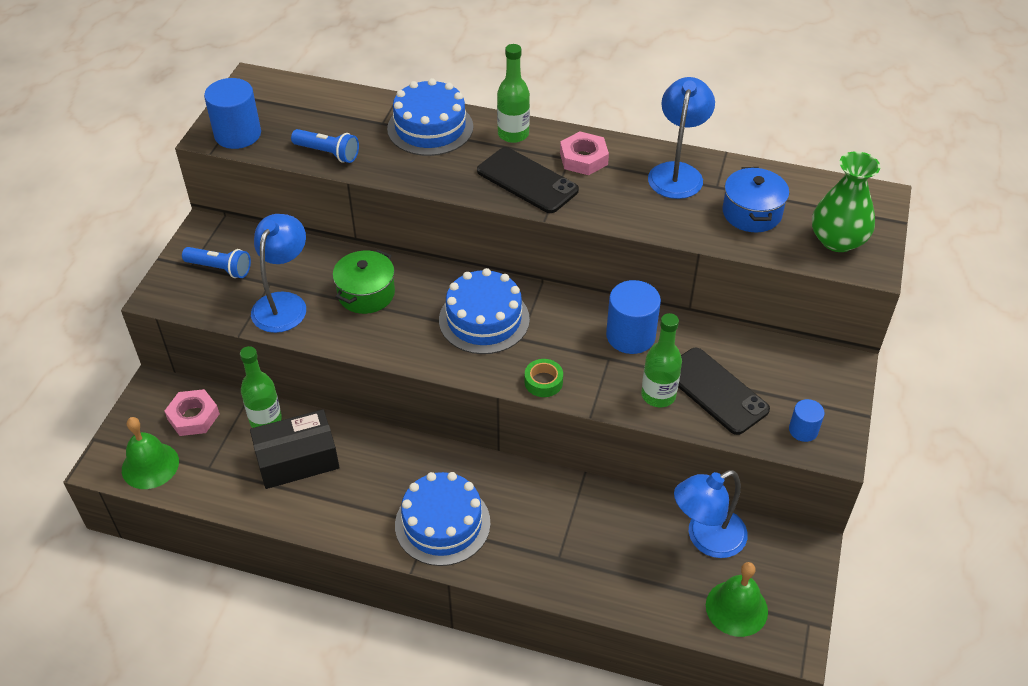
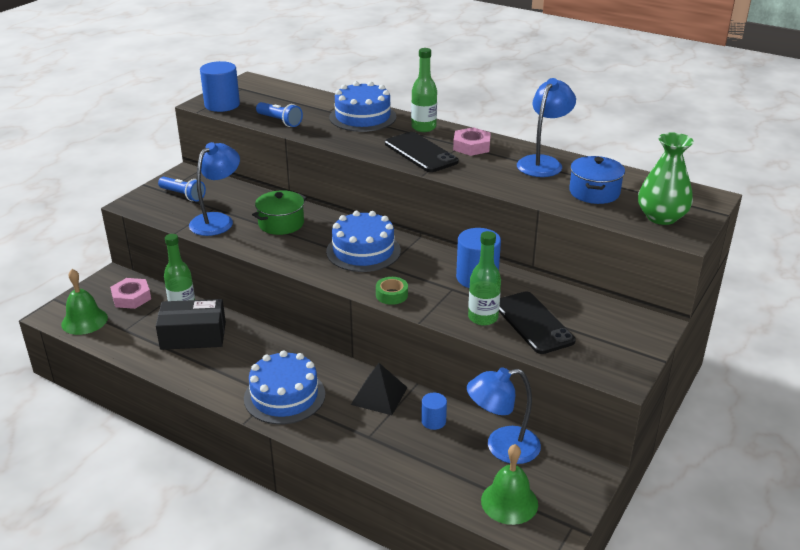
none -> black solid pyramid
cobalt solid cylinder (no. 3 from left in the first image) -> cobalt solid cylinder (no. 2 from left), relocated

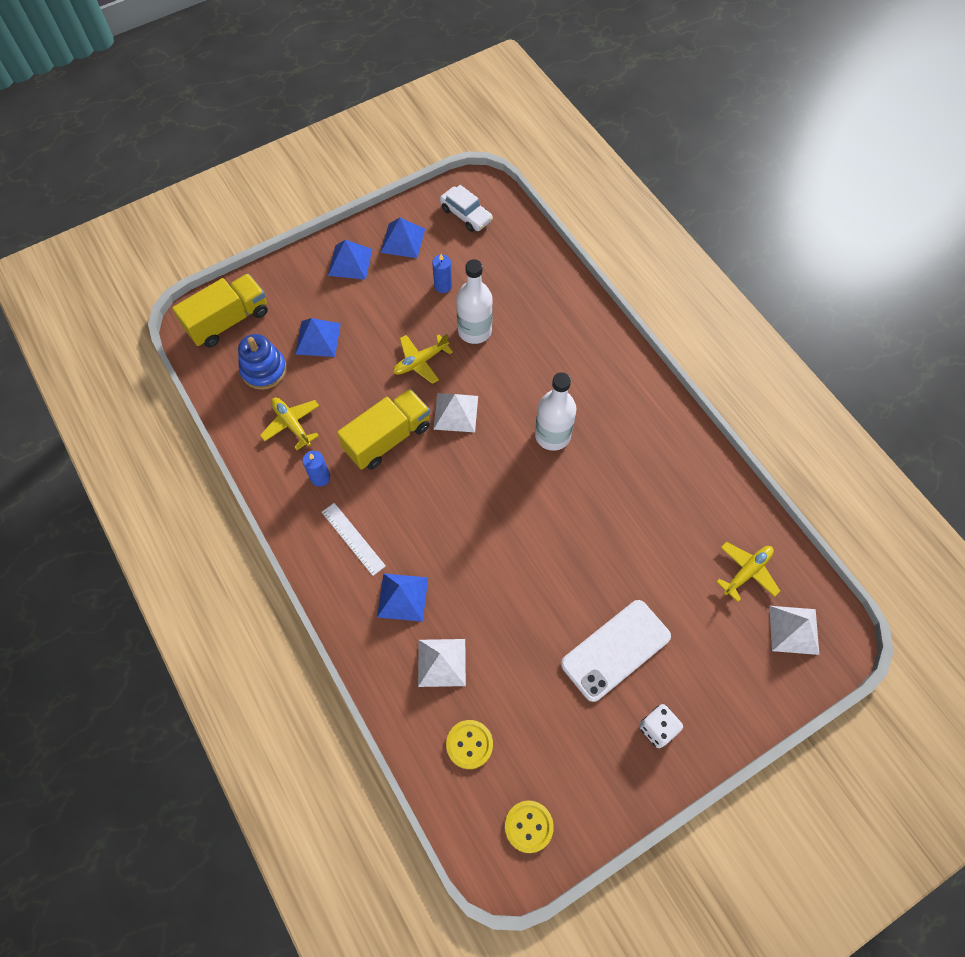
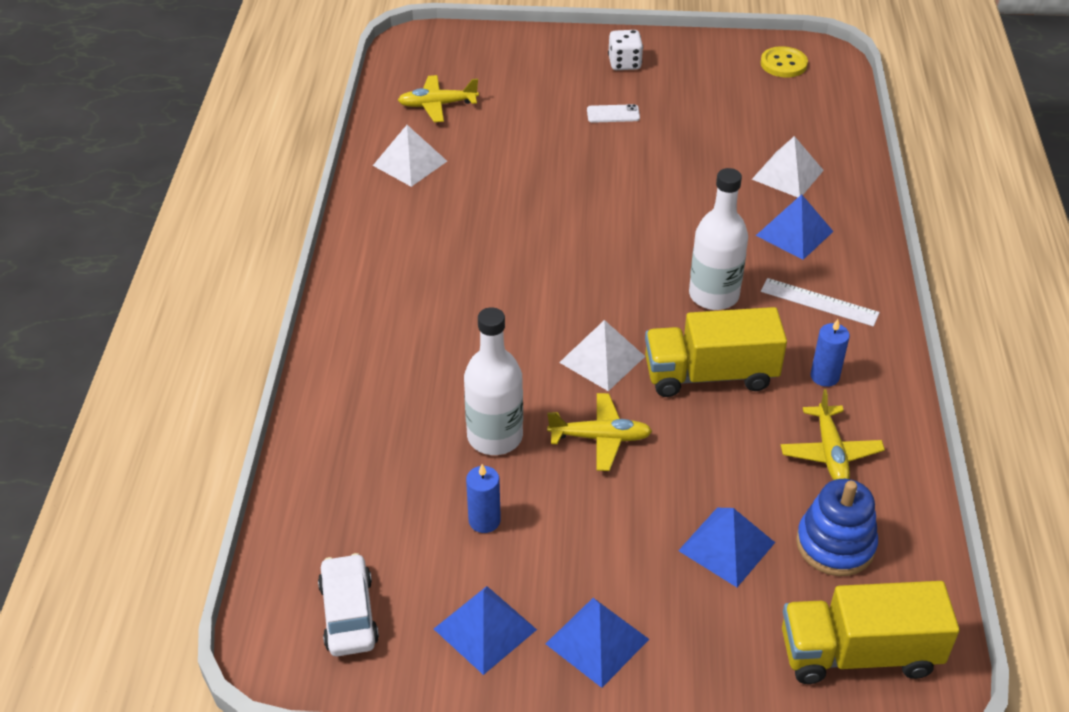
snow-white solid pyramid (no. 3 from left in the first image) -> snow-white solid pyramid (no. 1 from left), relocated
snow-white smartphone, x0.44
snow-white bottle (no. 2 from left), relocated
snow-white ruler, 60 degrees counterclockwise
yellow shirt button (no. 1 from left) -> none

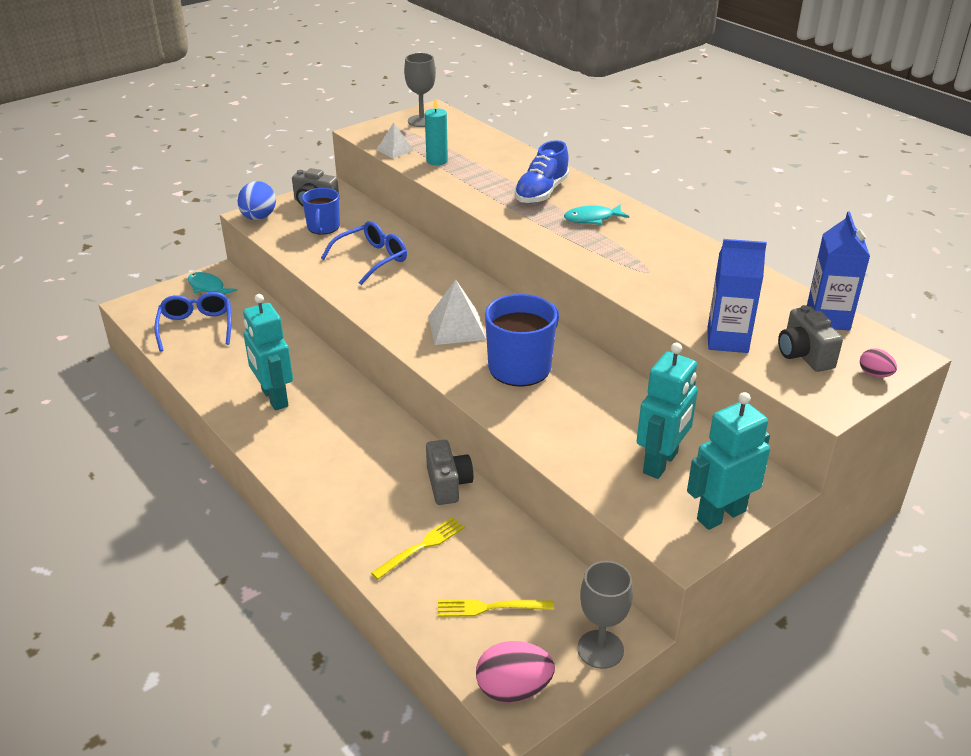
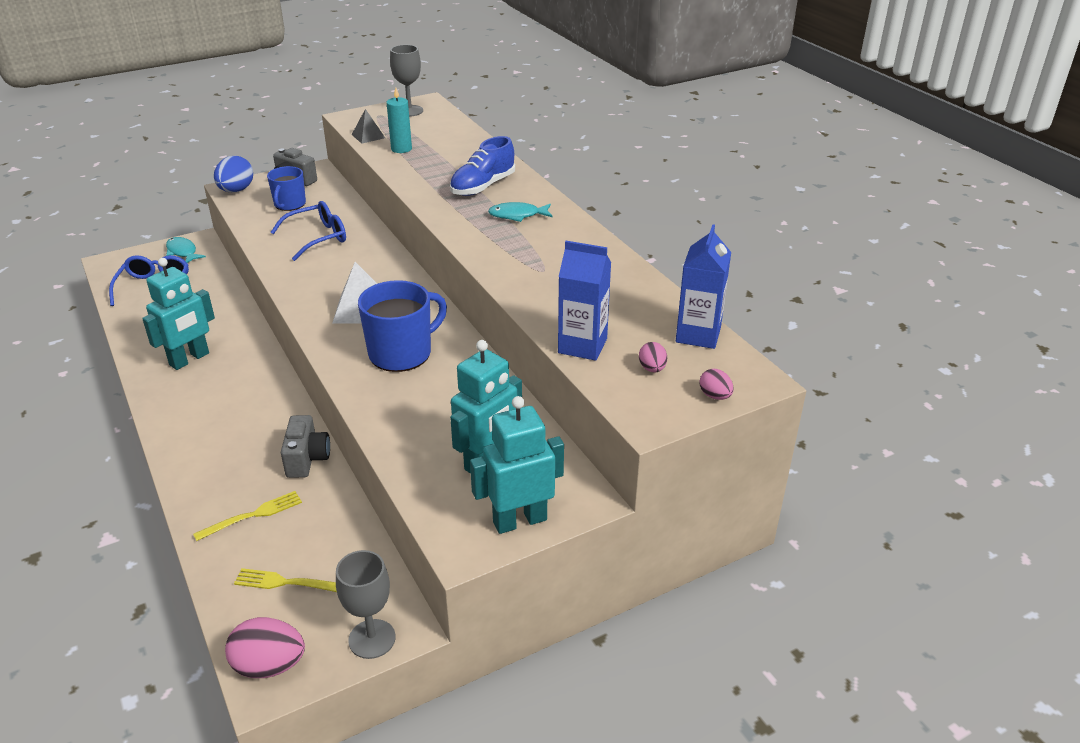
teal toy robot (no. 1 from left), 120 degrees counterclockwise
snow-white solid pyramid (no. 1 from left) -> gray solid pyramid
gray camera (no. 3 from left) -> pink toy egg (no. 2 from left)

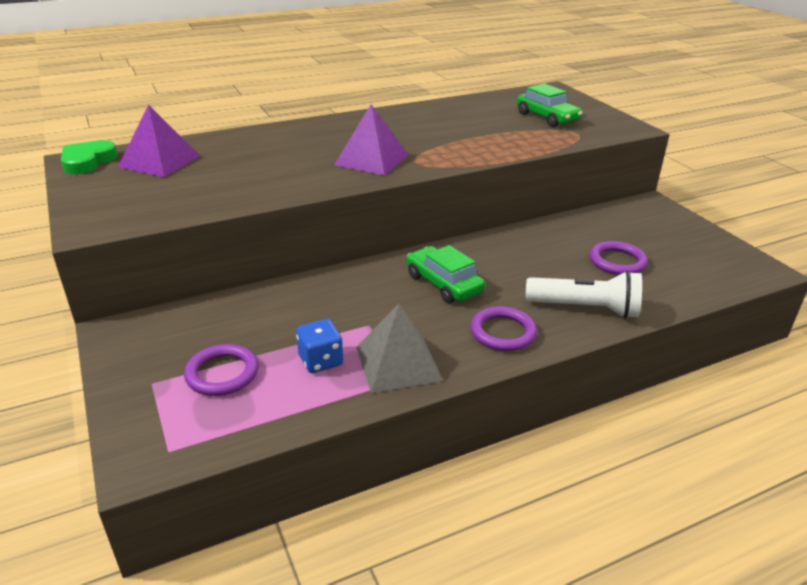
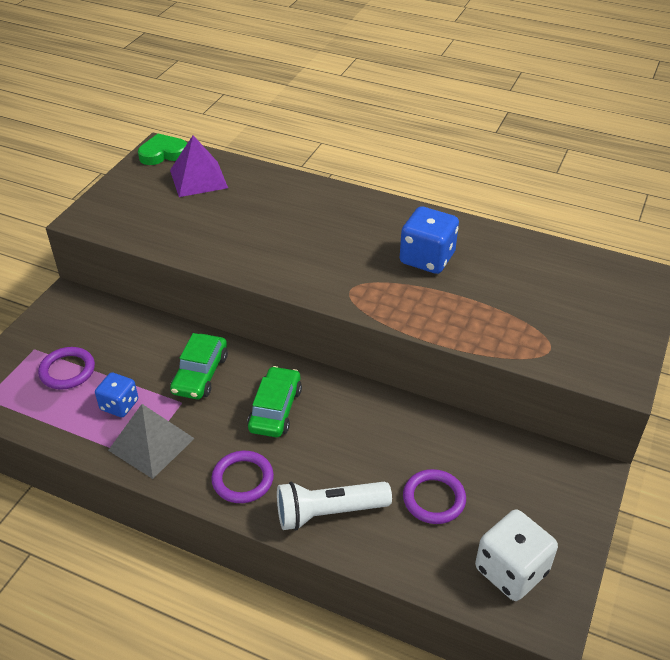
emerald car (no. 2 from left in the first image) -> emerald car (no. 1 from left), relocated
snow-white torch, 105 degrees clockwise
none -> cobalt game die (no. 2 from left)
none -> snow-white game die
purple solid pyramid (no. 2 from left) -> none

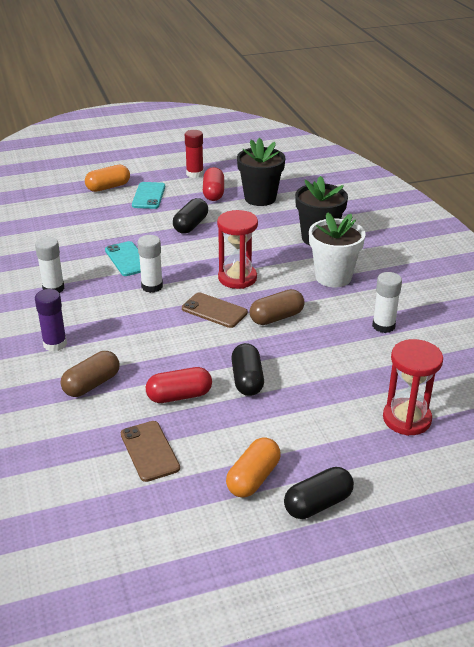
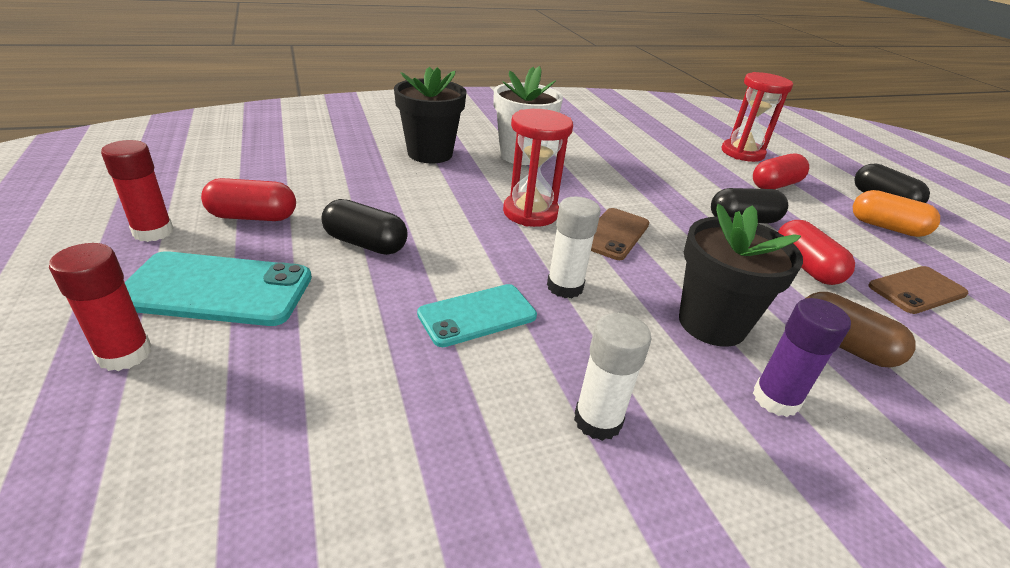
bright orange pill shape (no. 1 from left) -> red glue stick (no. 1 from left)
teal smartphone (no. 2 from left in the first image) -> teal smartphone (no. 1 from left), x1.50
black plant pot (no. 1 from left in the first image) -> black plant pot (no. 2 from left), relocated
none -> red pill shape (no. 2 from left)
dark brown pill shape (no. 2 from left) -> none
snow-white glue stick (no. 3 from left) -> none

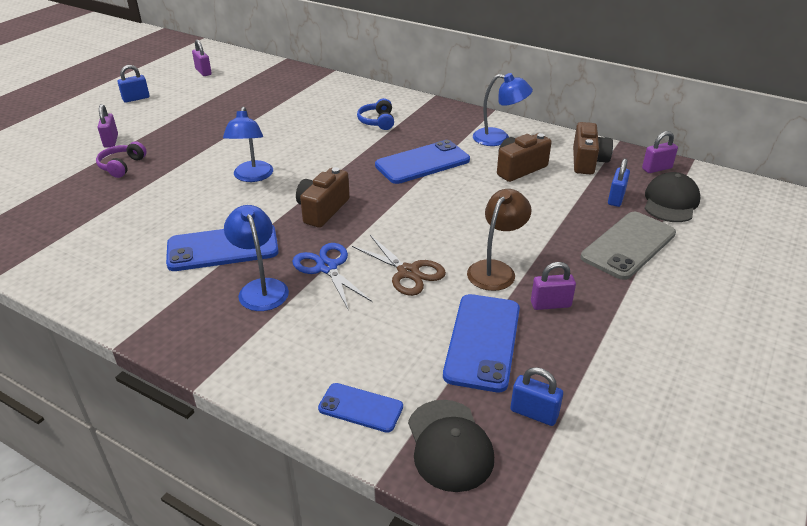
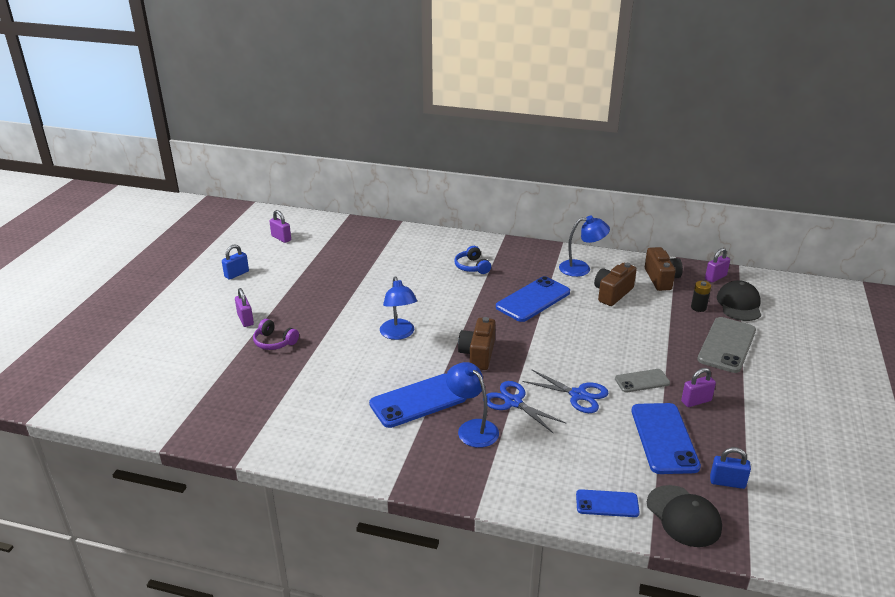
purple headset, 60 degrees counterclockwise
dark brown scissors -> cobalt scissors (no. 2 from left)
dark brown lamp -> gray smartphone (no. 1 from left)
cobalt small lock (no. 3 from left) -> black power cell

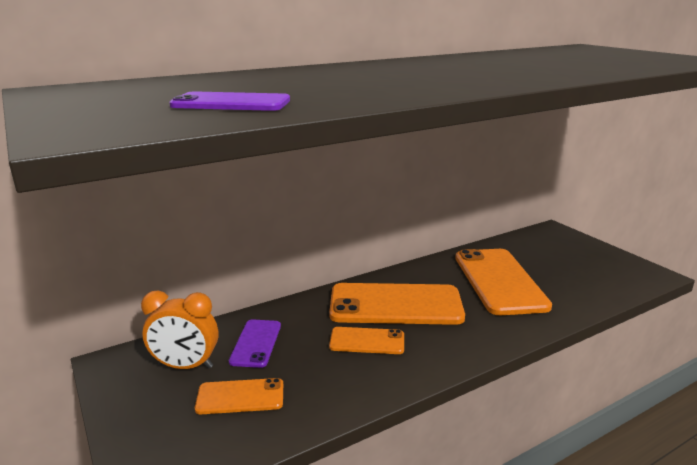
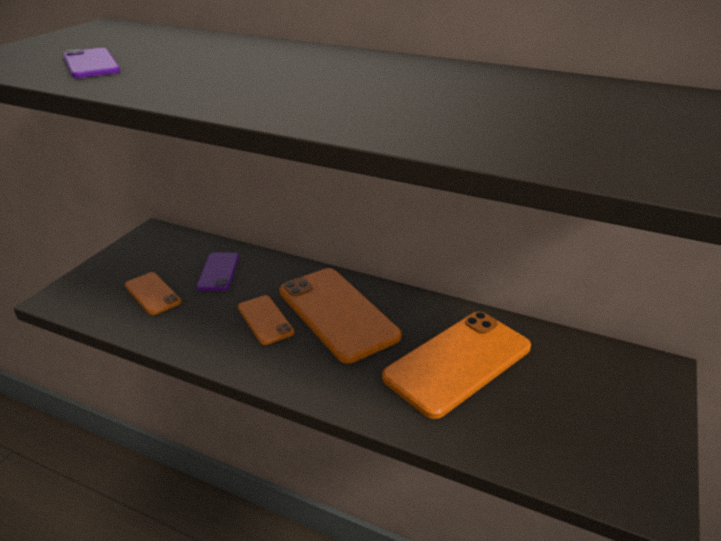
purple smartphone (no. 2 from left), 60 degrees counterclockwise
bright orange alarm clock -> none

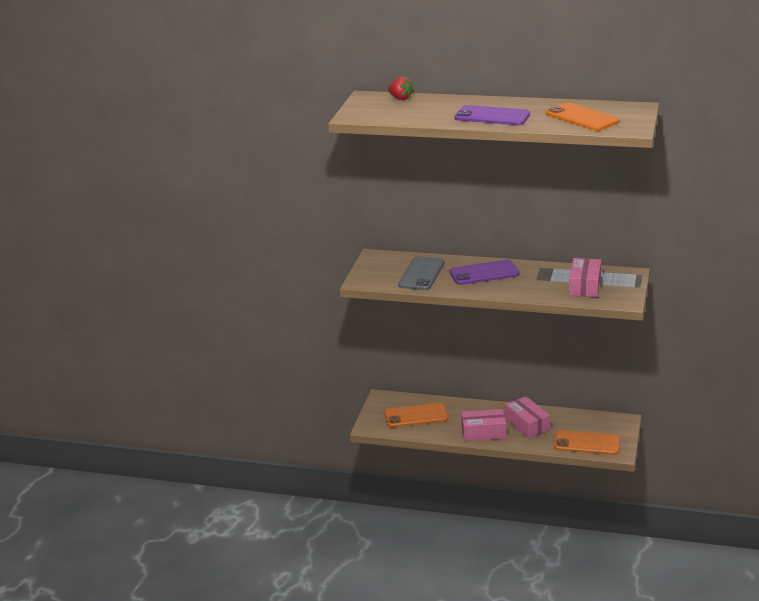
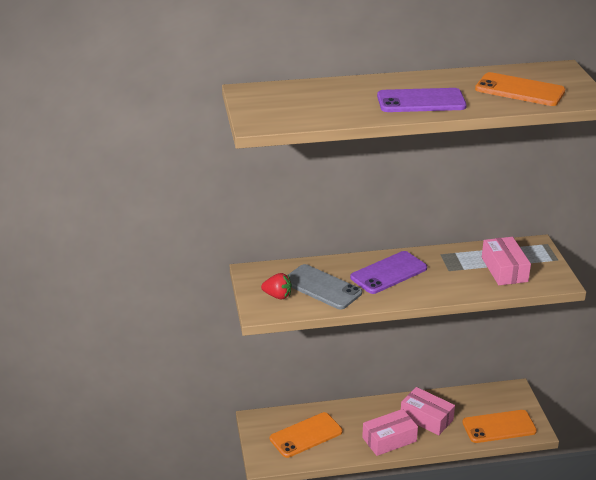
red strawberry, relocated
gray smartphone, 45 degrees counterclockwise

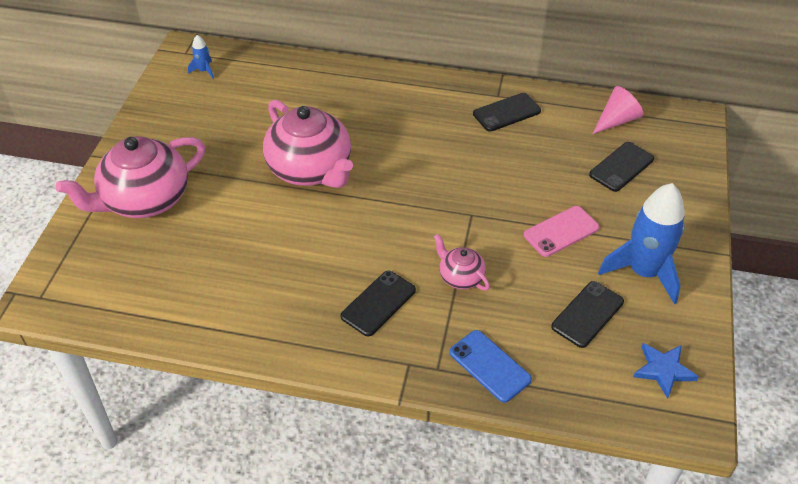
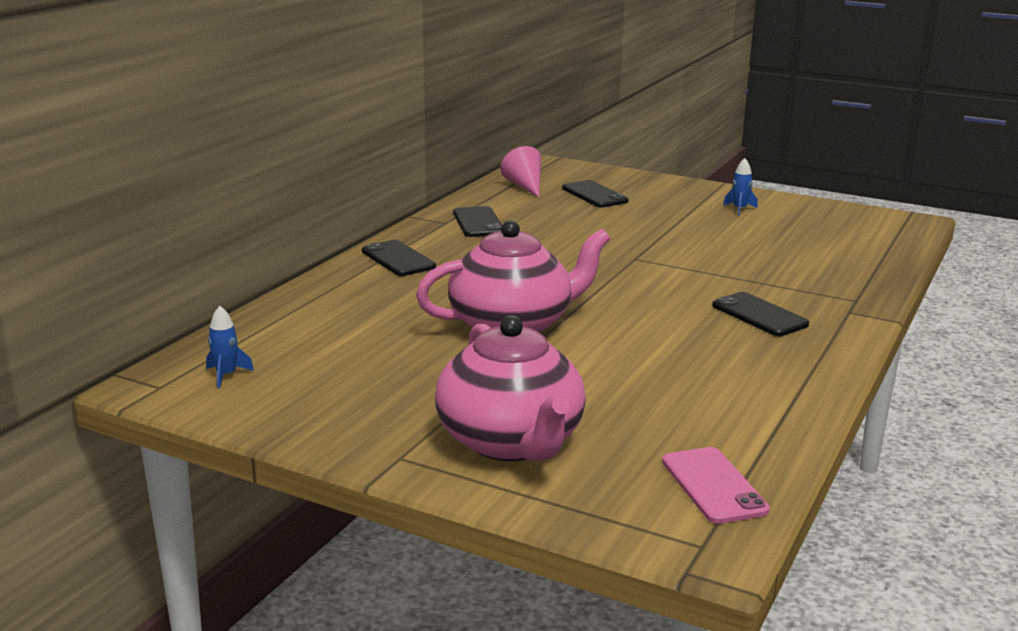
black smartphone (no. 3 from left in the first image) -> black smartphone (no. 1 from left), relocated
pink smartphone, relocated
cobalt toy rocket (no. 2 from left), x0.43
pink tea pot (no. 3 from left) -> none
cobalt smartphone -> none
cobalt five-pointed star -> none

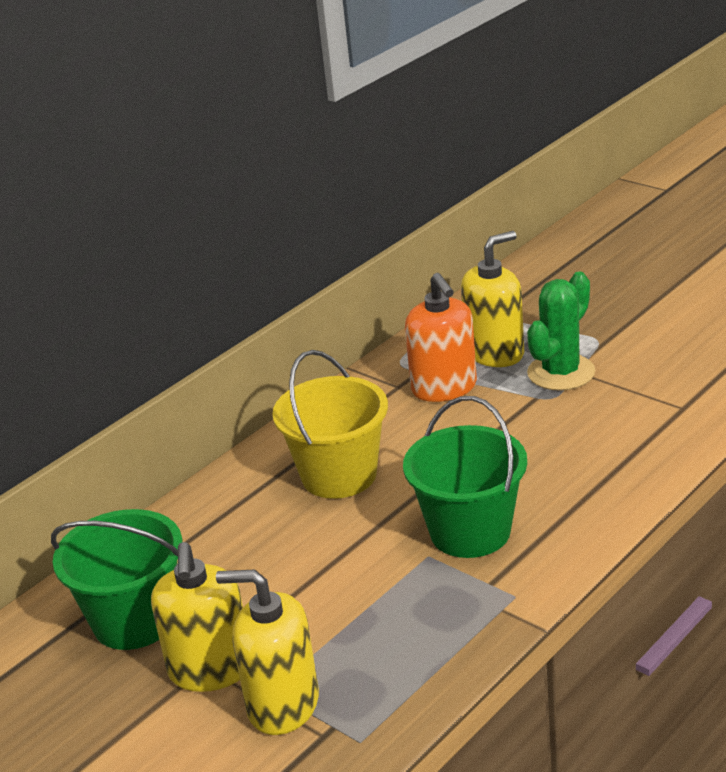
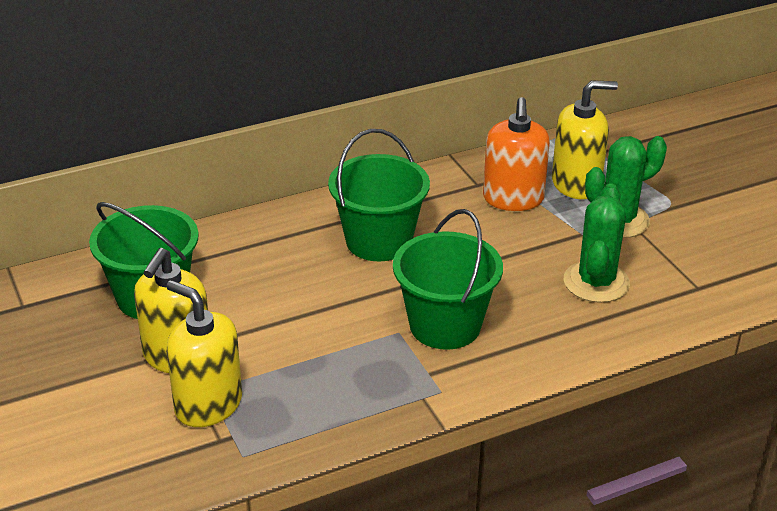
yellow sand bucket -> emerald sand bucket (no. 2 from left)
none -> emerald saguaro cactus (no. 1 from left)

